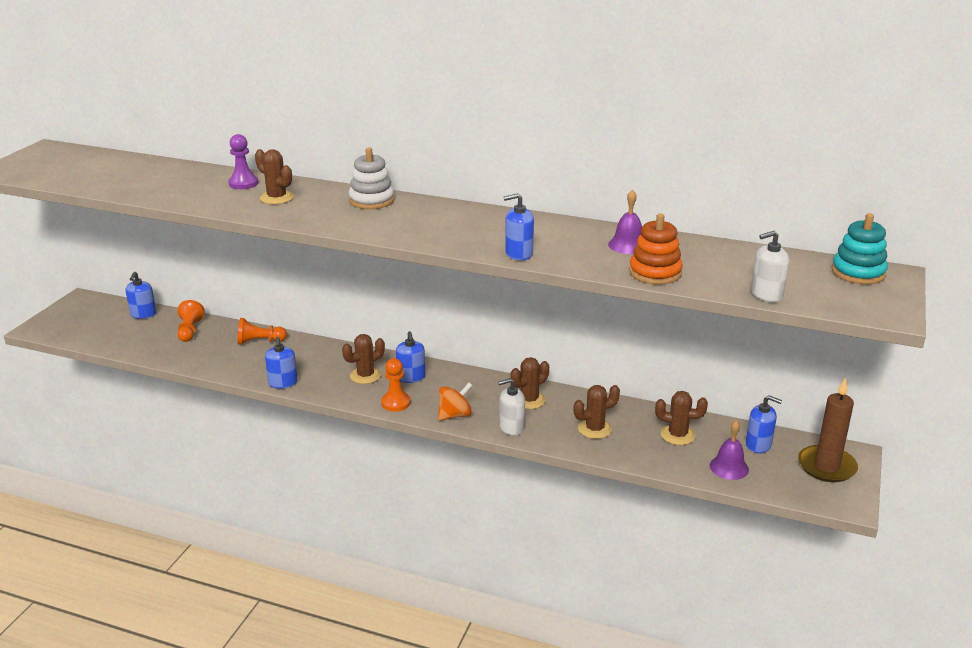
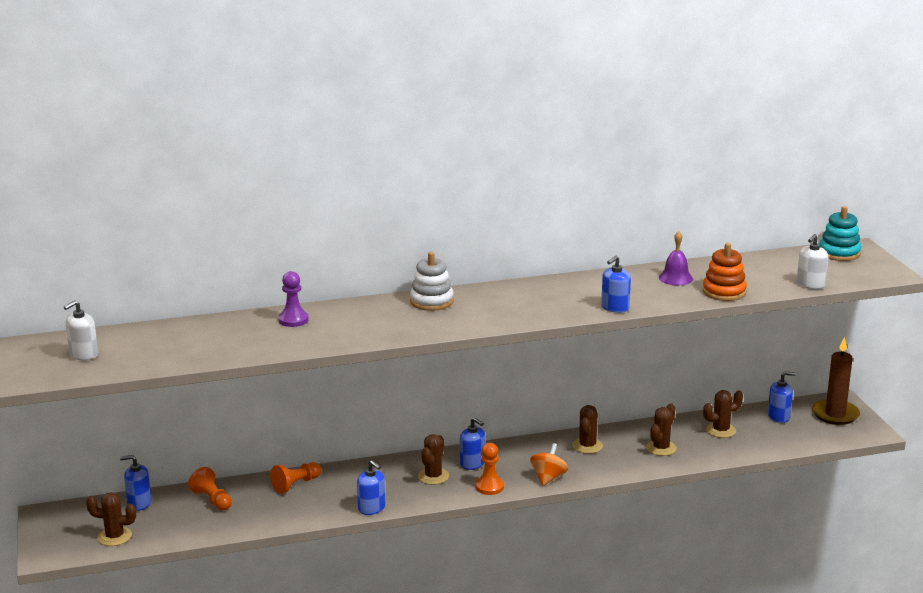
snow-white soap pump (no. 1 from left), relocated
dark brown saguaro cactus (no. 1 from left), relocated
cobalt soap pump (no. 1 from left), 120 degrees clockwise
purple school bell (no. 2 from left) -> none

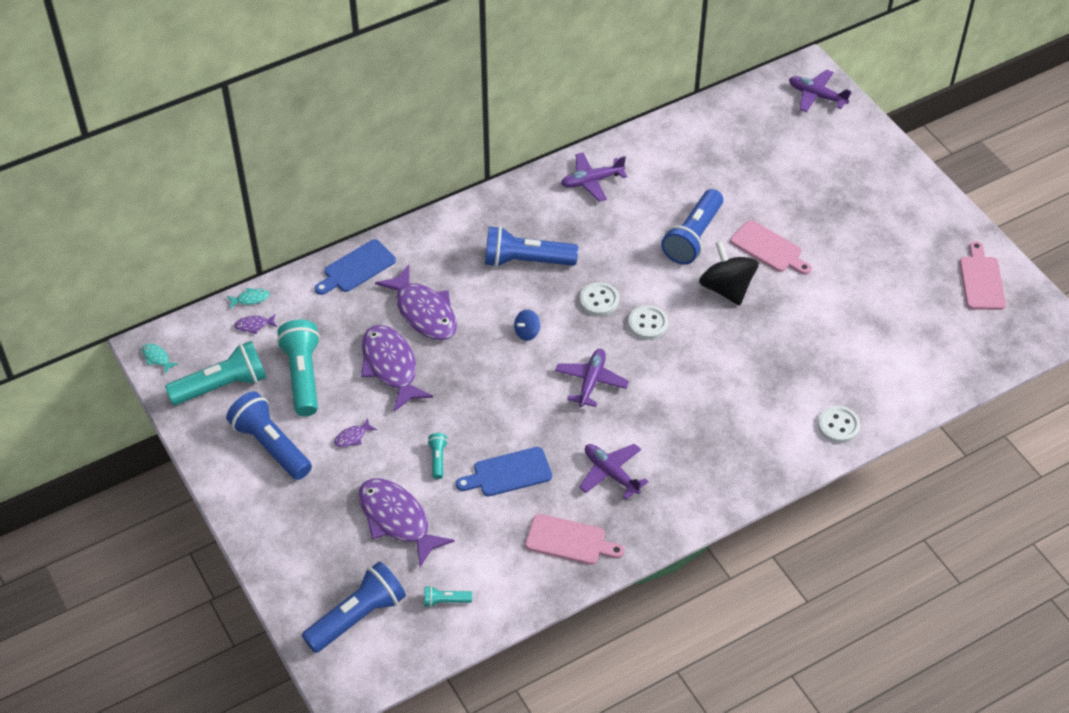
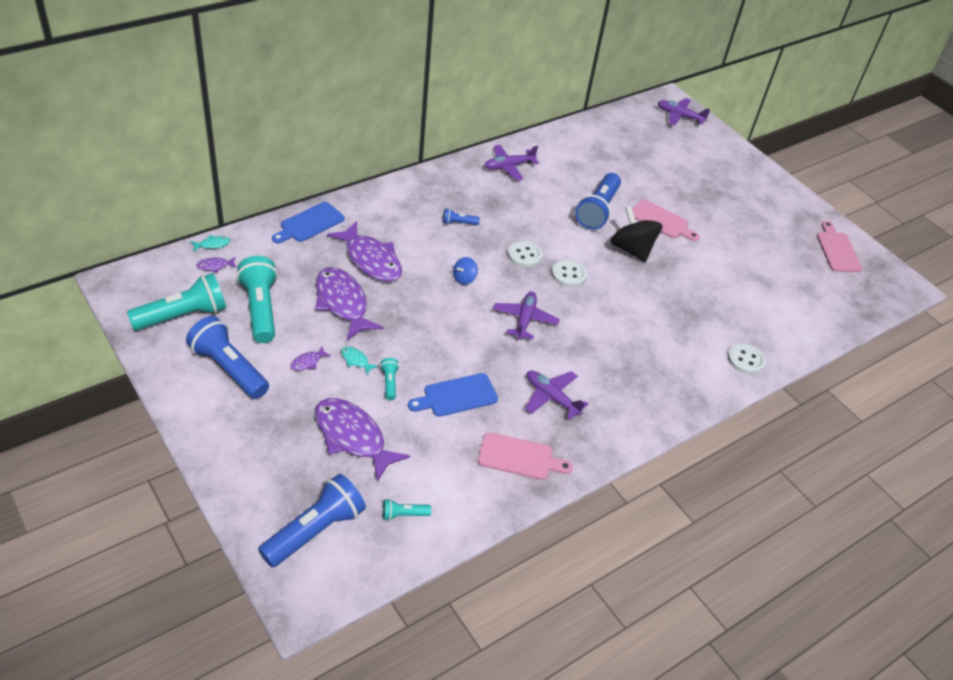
teal fish figure (no. 1 from left in the first image) -> teal fish figure (no. 2 from left), relocated
cobalt torch (no. 3 from left), x0.45

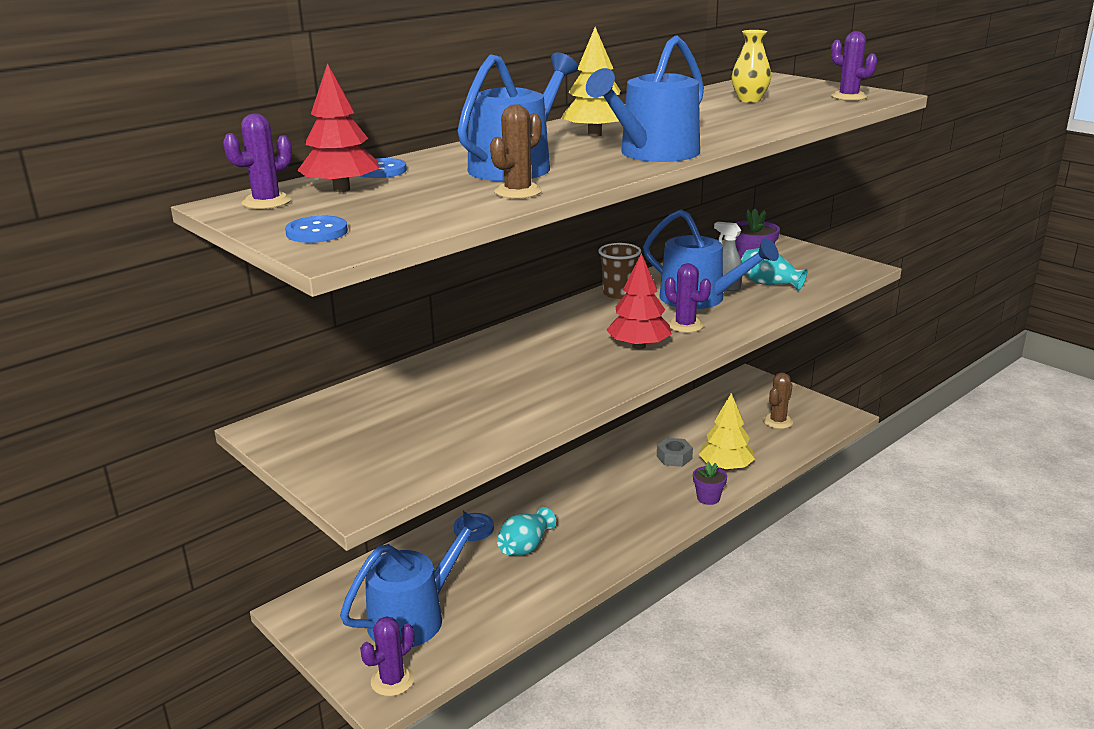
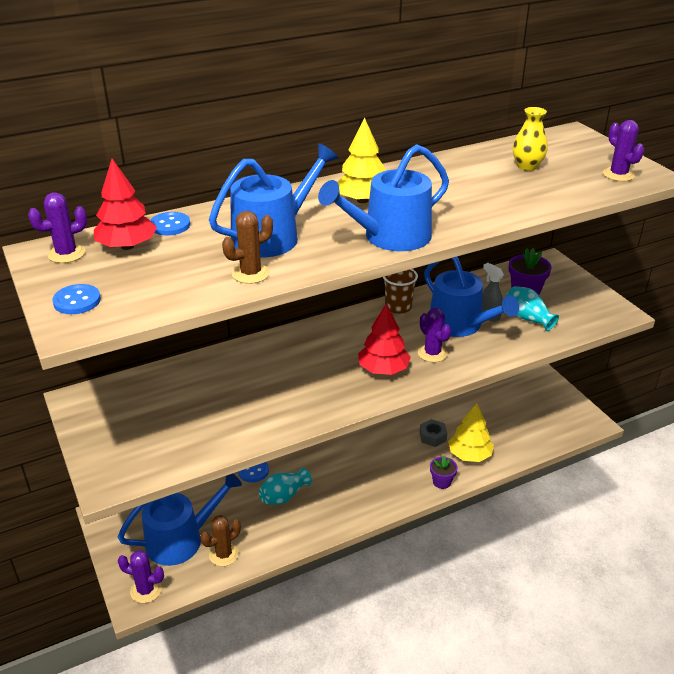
purple saguaro cactus (no. 2 from left), 45 degrees clockwise
dark brown saguaro cactus (no. 2 from left in the first image) -> dark brown saguaro cactus (no. 1 from left), relocated

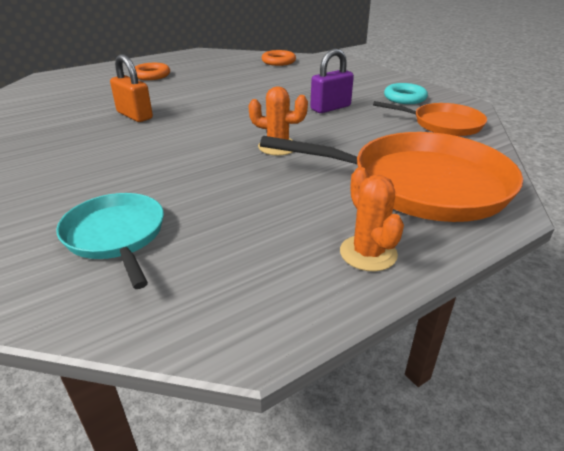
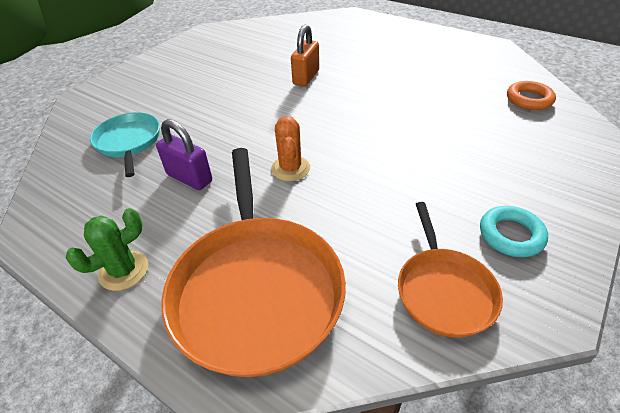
bright orange saguaro cactus (no. 2 from left) -> emerald saguaro cactus
teal skillet, 60 degrees counterclockwise
purple small lock, relocated
bright orange ring (no. 1 from left) -> none

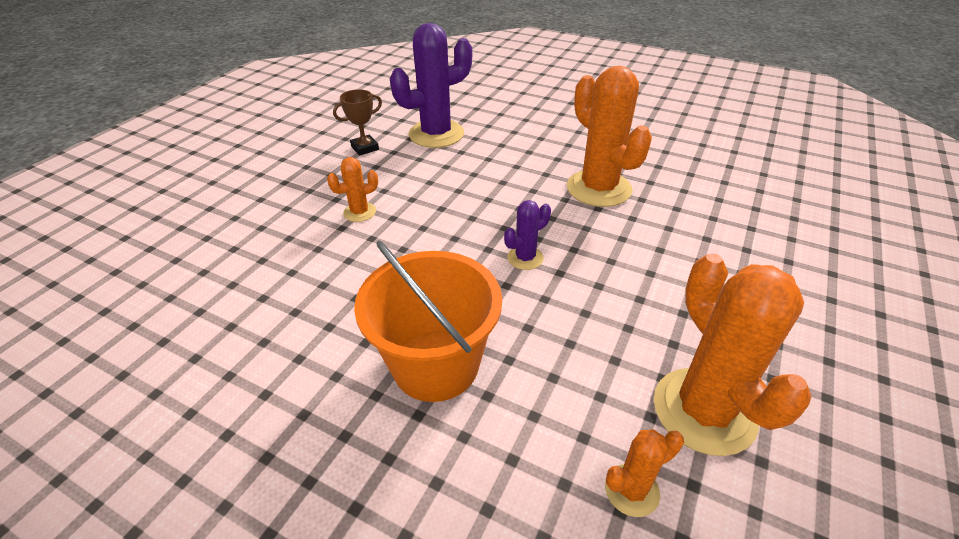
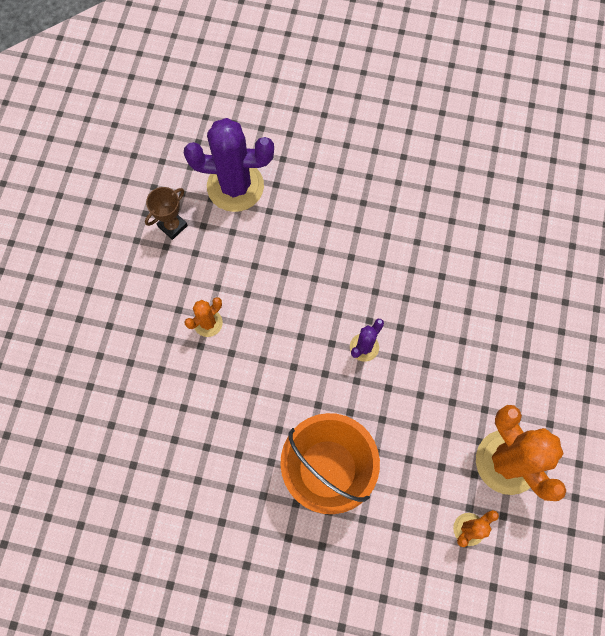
purple saguaro cactus (no. 1 from left), 45 degrees clockwise
bright orange saguaro cactus (no. 2 from left) -> none

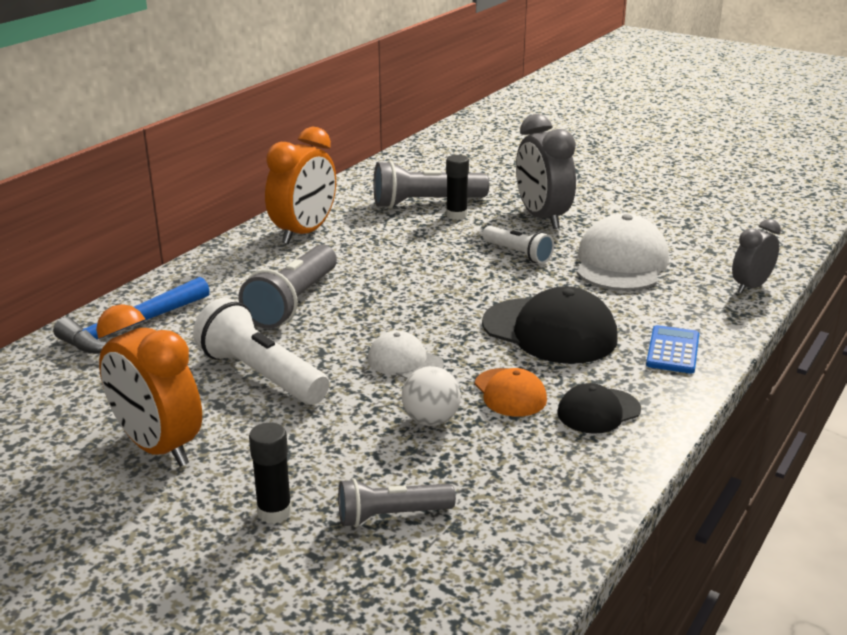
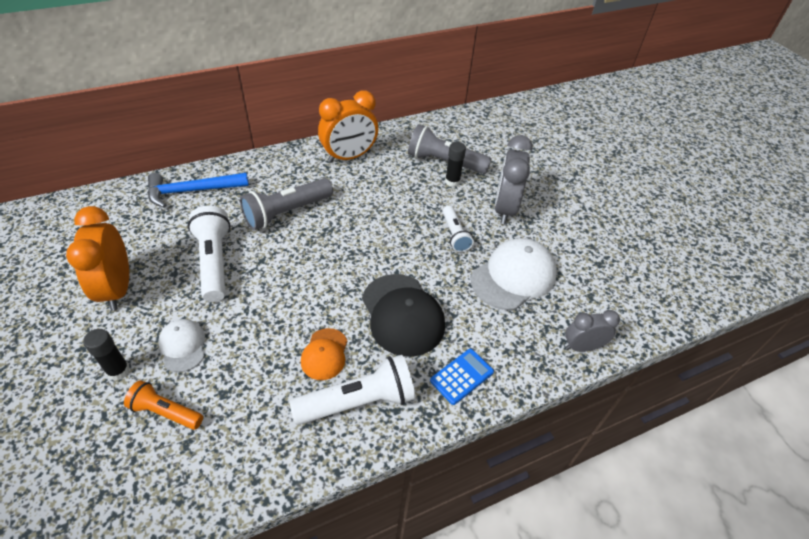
gray torch (no. 2 from left) -> bright orange torch
snow-white baseball cap (no. 1 from left), relocated
black baseball cap (no. 2 from left) -> snow-white torch (no. 2 from left)
snow-white ball -> none

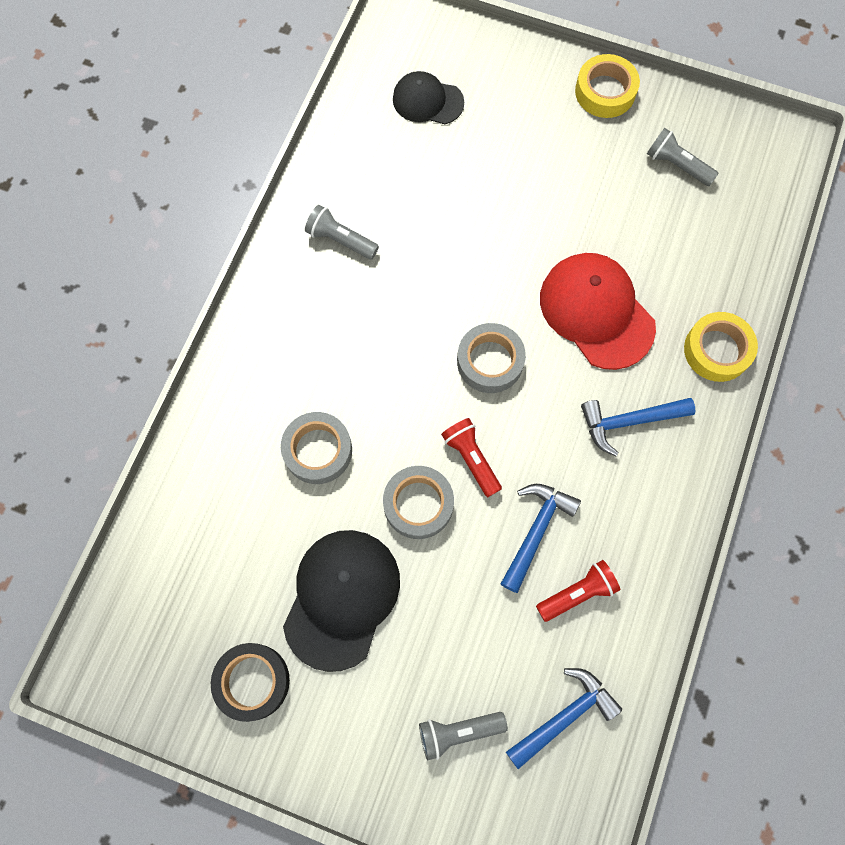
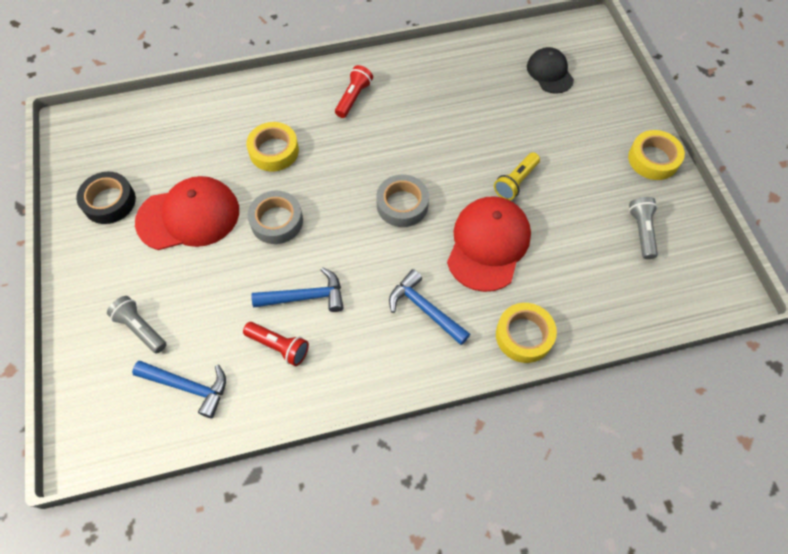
black baseball cap (no. 1 from left) -> red baseball cap (no. 1 from left)
gray sticky tape (no. 1 from left) -> yellow sticky tape (no. 1 from left)
red torch (no. 1 from left in the first image) -> red torch (no. 2 from left), relocated
none -> yellow torch
gray torch (no. 1 from left) -> none

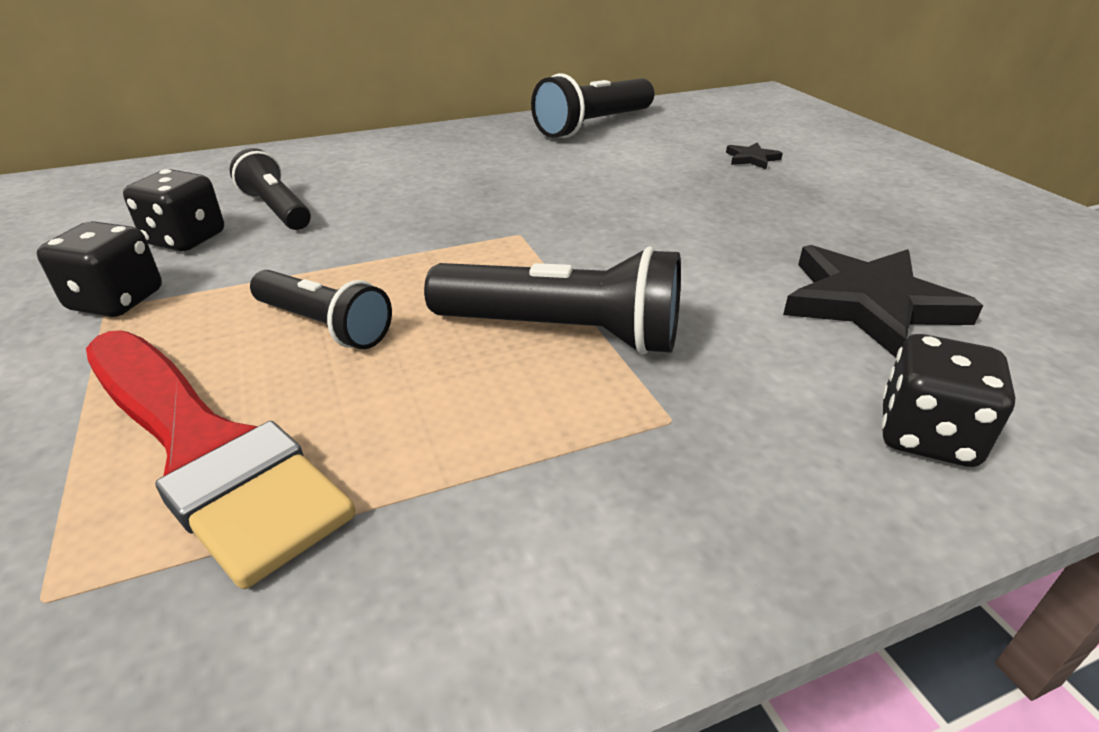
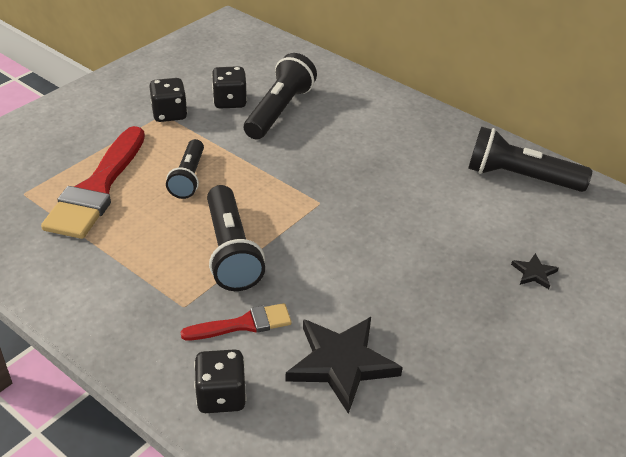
none -> red brush (no. 2 from left)
black torch (no. 1 from left in the first image) -> black torch (no. 3 from left), x1.53

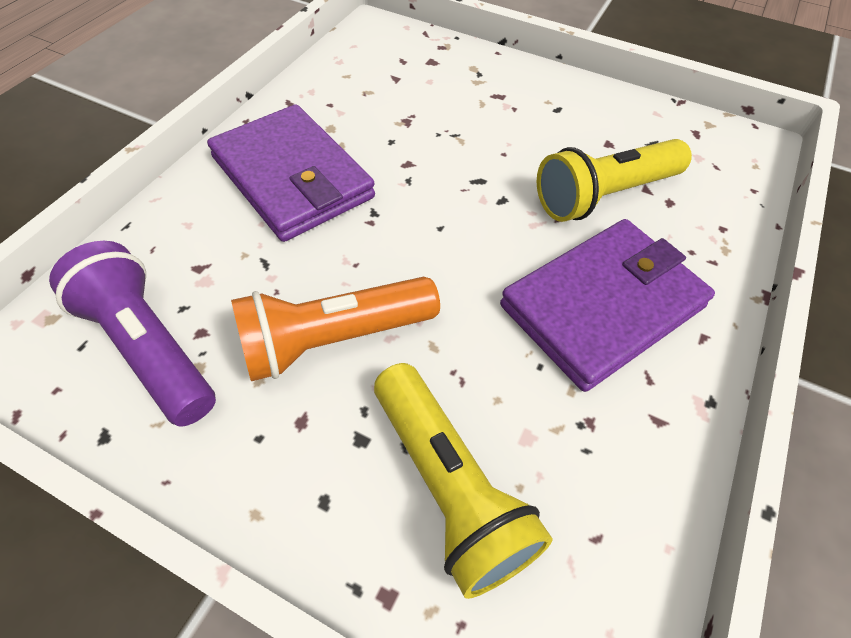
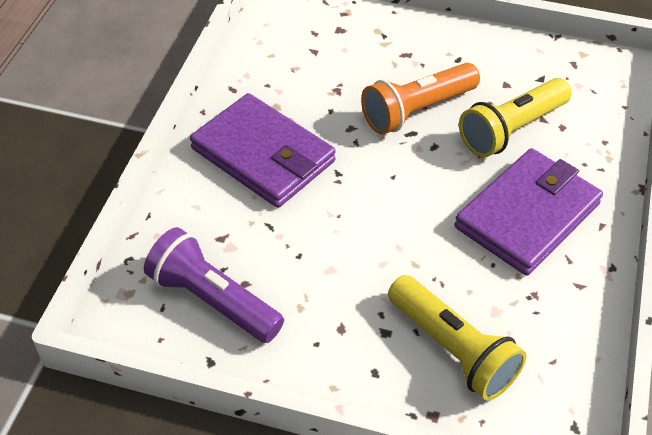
bright orange torch, relocated

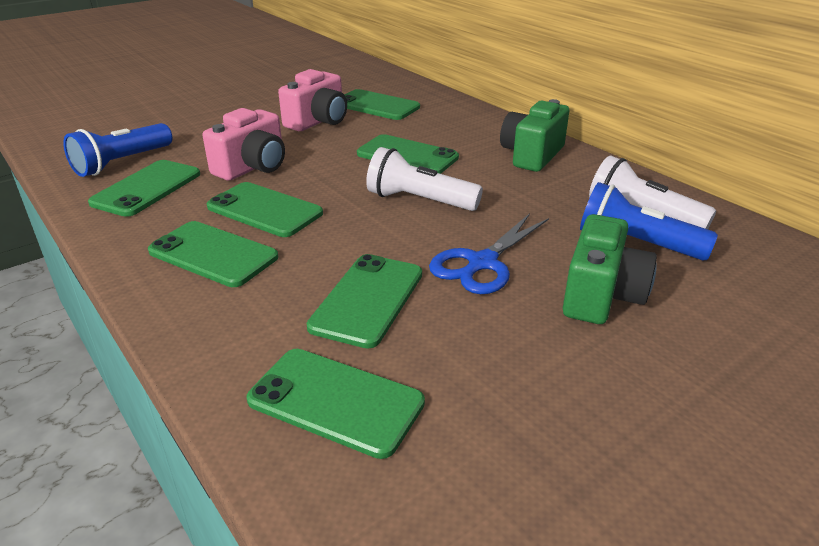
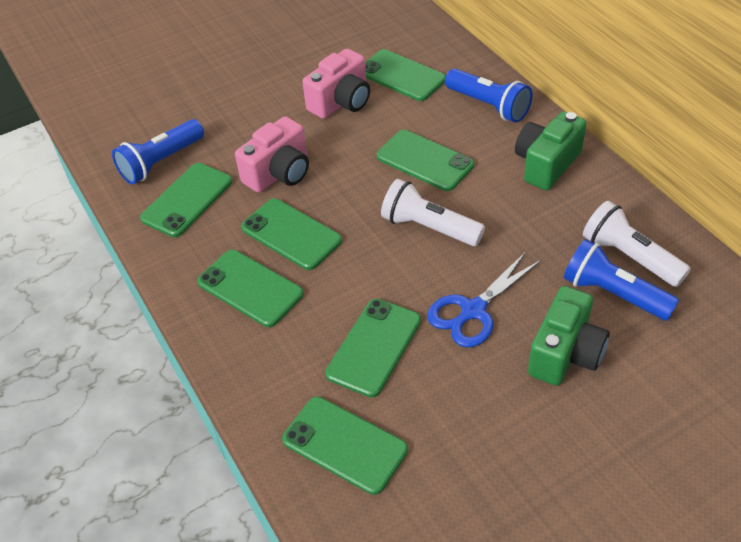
none -> cobalt torch (no. 2 from left)

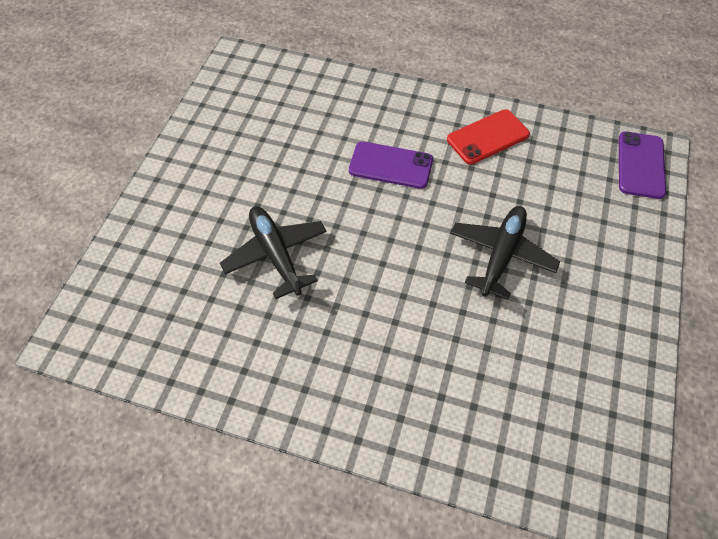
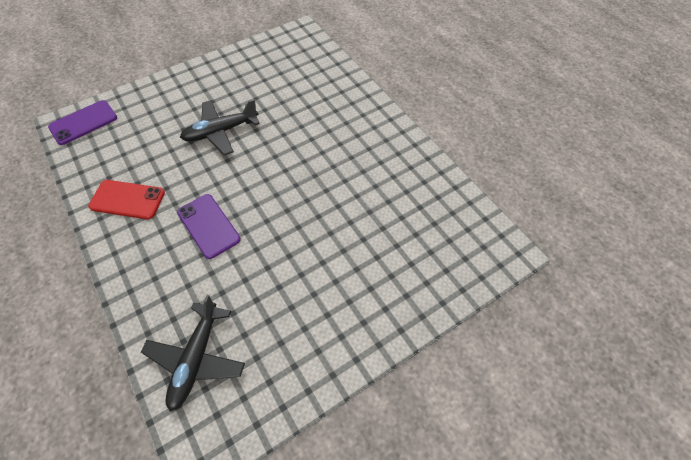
black plane (no. 1 from left), relocated

